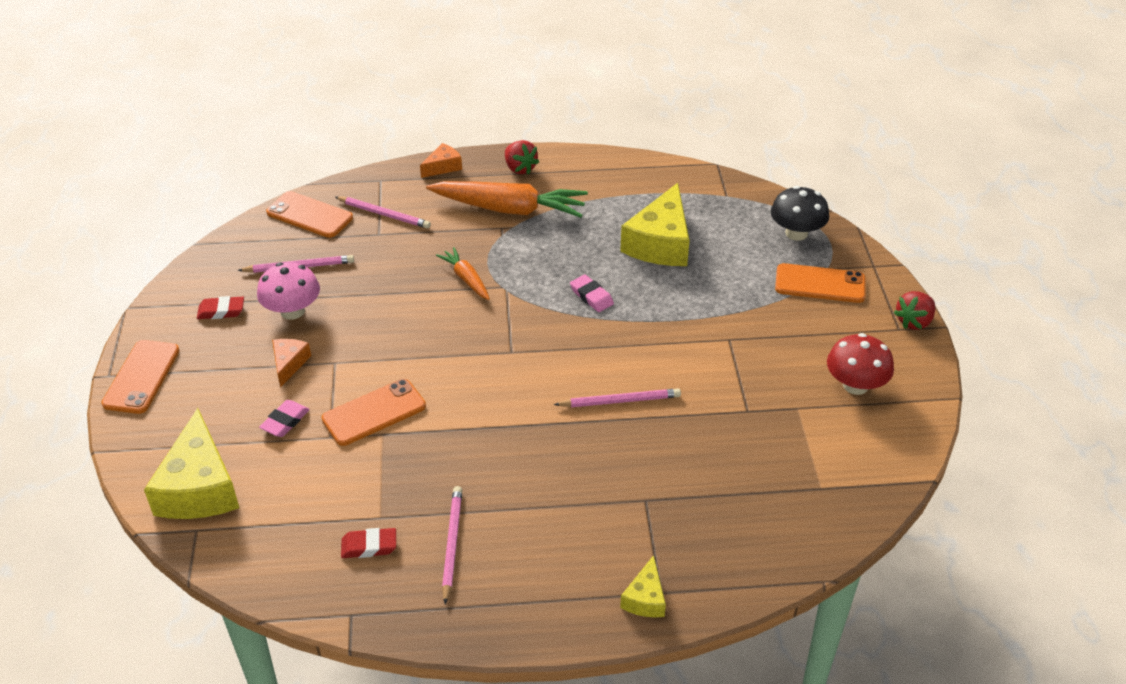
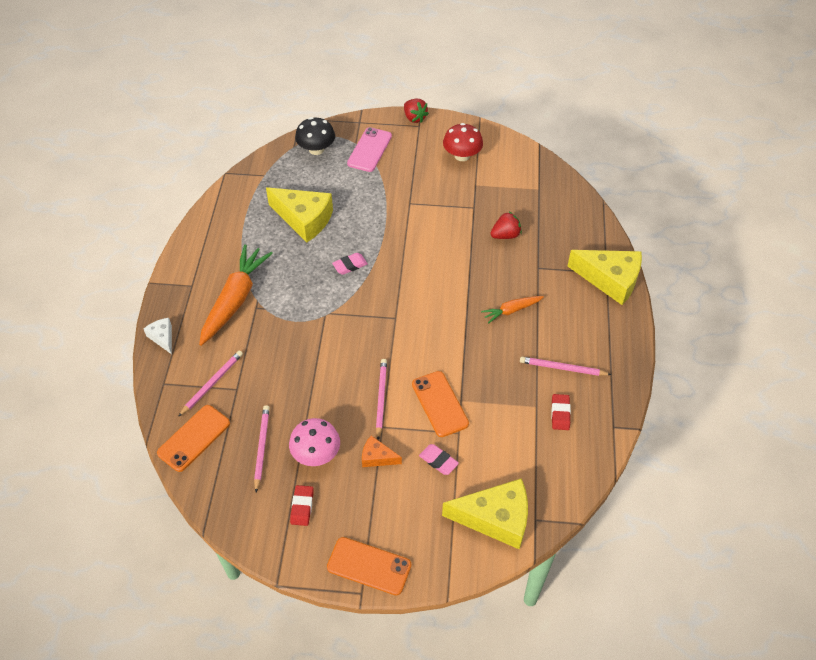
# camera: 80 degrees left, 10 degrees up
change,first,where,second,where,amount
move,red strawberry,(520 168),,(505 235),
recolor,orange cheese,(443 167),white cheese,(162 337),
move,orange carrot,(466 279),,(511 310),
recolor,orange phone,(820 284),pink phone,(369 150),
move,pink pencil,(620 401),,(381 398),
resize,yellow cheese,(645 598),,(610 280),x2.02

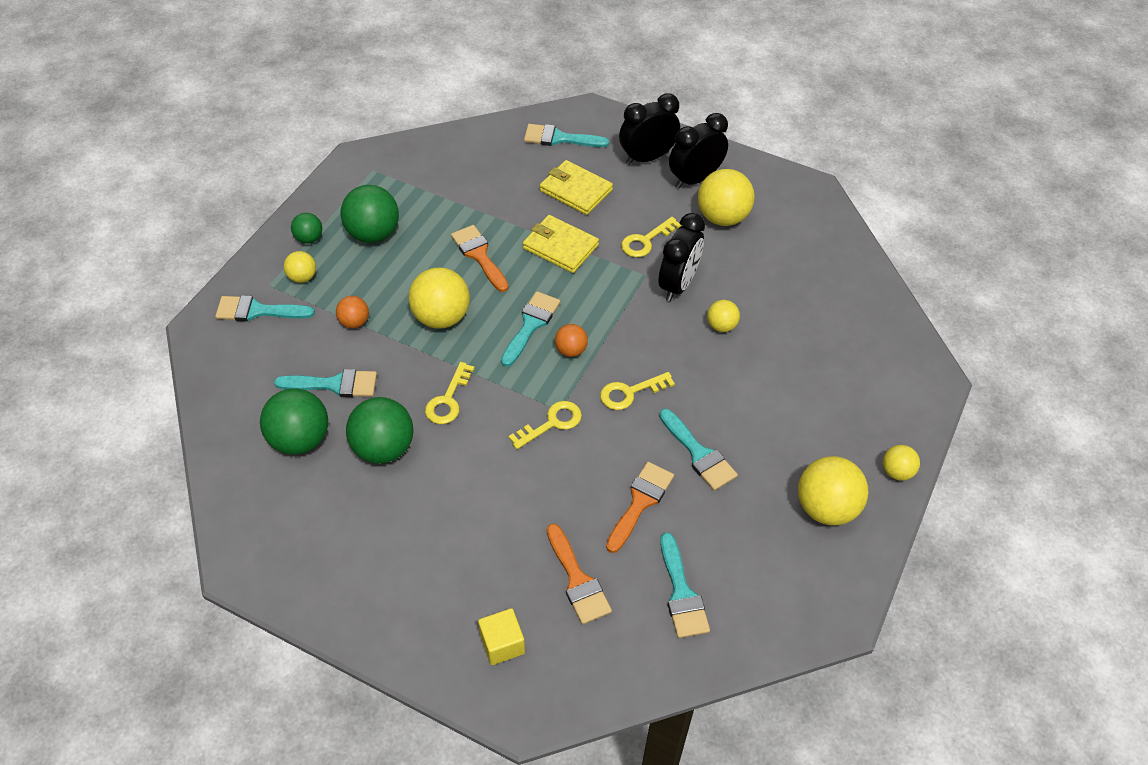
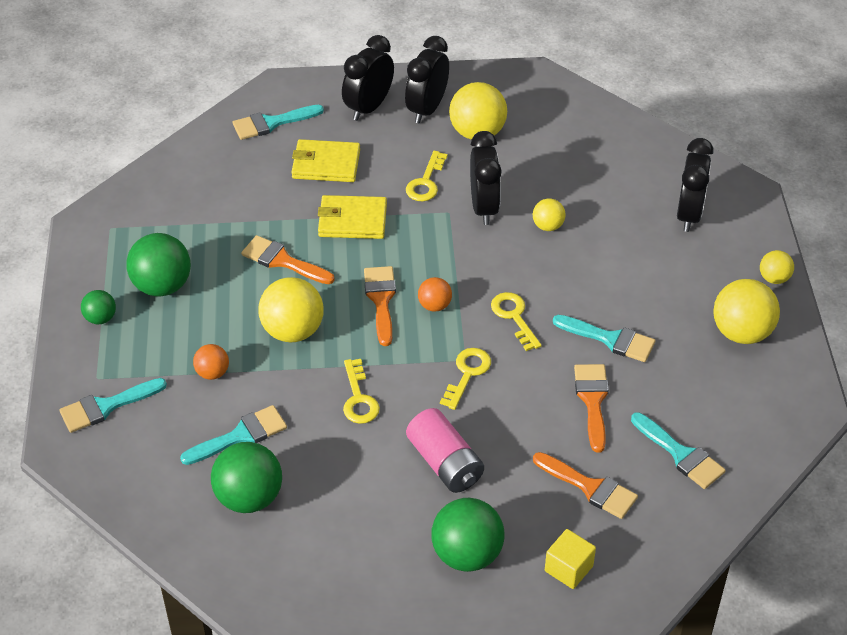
# camera: 30 degrees left, 5 degrees down
change,first,where,second,where,amount
delete,yellow ball,(302 277),,,
recolor,turquoise brush,(531 325),orange brush,(381 300),
rotate,yellow key,(630 392),,(514 317),120 degrees clockwise
move,green ball,(384 448),,(467 554),
insert,,,black clock,(689 214),
insert,,,pink battery,(445 463),

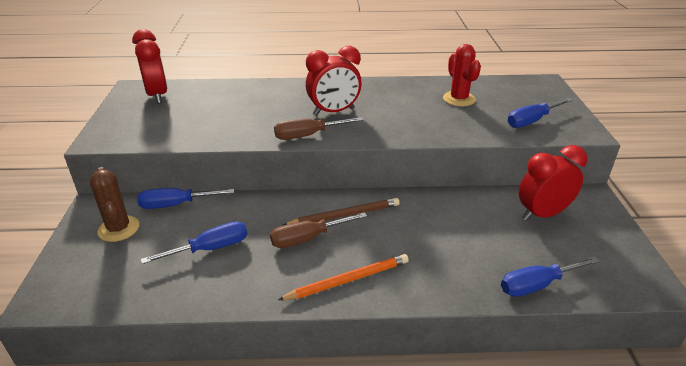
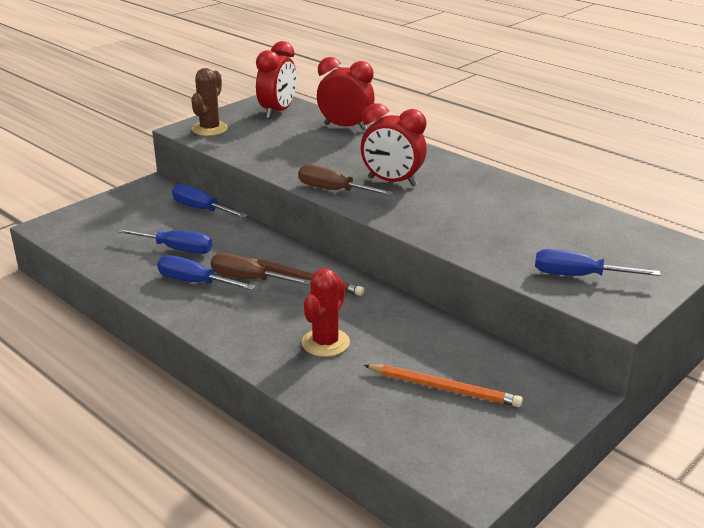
# camera: 45 degrees right, 5 degrees down
change,first,where,second,where,amount
move,red cactus,(459 99),,(325 343),
move,red clock,(542 214),,(345 127),
move,brown cactus,(119 229),,(210 129),
move,orange pencil,(348 280),,(444 388),
move,blue screwdriver,(537 285),,(195 282),

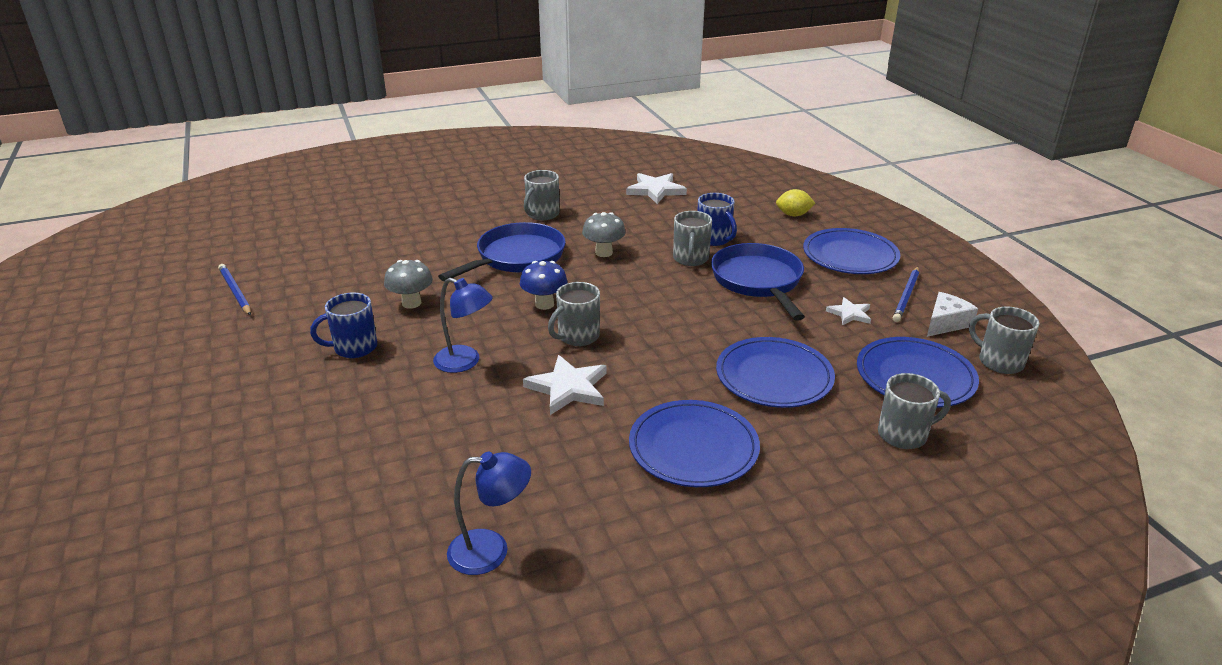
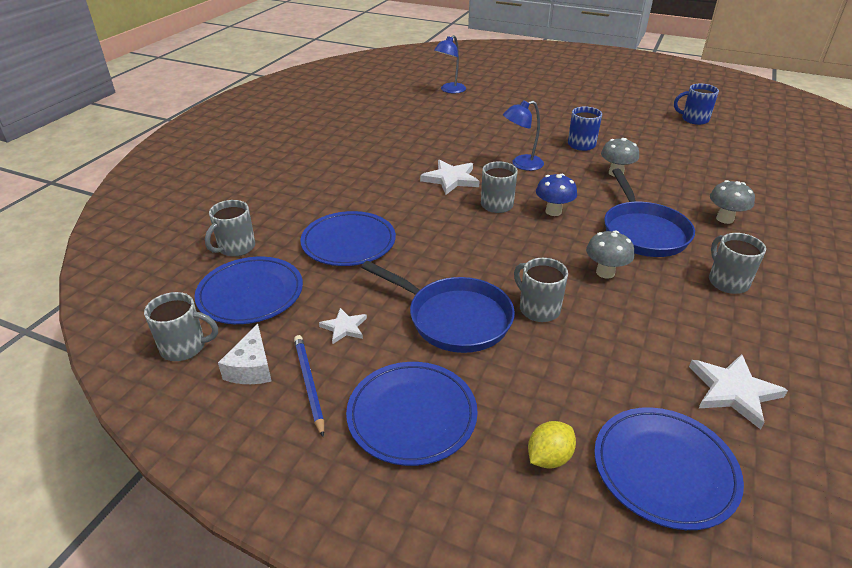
# camera: 135 degrees right, 5 degrees up
change,first,where,second,where,amount
move,blue mug,(714 239),,(694 119),
delete,blue pencil,(235 292),,,
move,blue plate,(693 448),,(664 469),
move,blue lamp,(491 551),,(450 90),
insert,,,grey mushroom,(724 219),

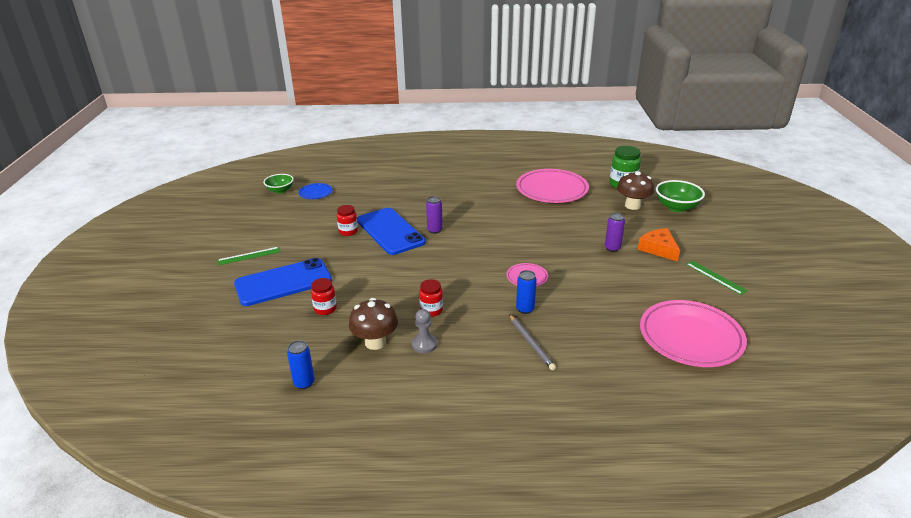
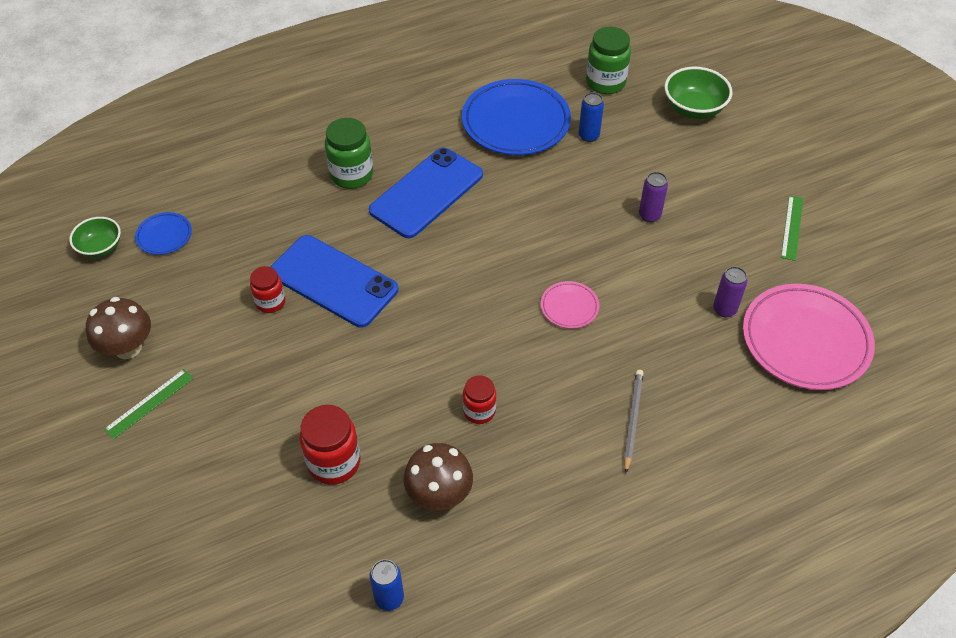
# camera: 25 degrees left, 20 degrees up
change,first,where,second,where,amount
recolor,pink plate,(552 190),blue plate,(516 122),
move,brown mushroom,(632 206),,(128 348),
move,purple can,(434 230),,(724 309),
delete,orange cheese,(658 249),,,
move,blue phone,(283 282),,(426 193),
rotate,green ruler,(715 277),,(792 227),75 degrees clockwise
move,blue can,(525 309),,(588 136),
resize,red jar,(325 309),,(334 462),x1.59
delete,grey pawn,(424 344),,,
rotate,grey pencil,(531 343),,(632 420),120 degrees counterclockwise
insert,,,green jar,(351 175),

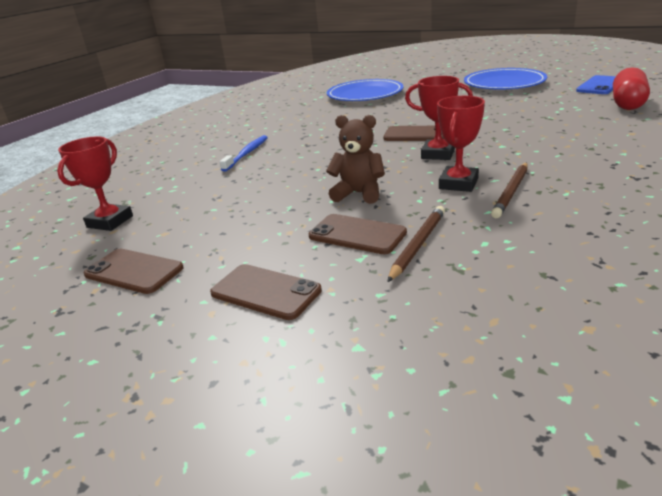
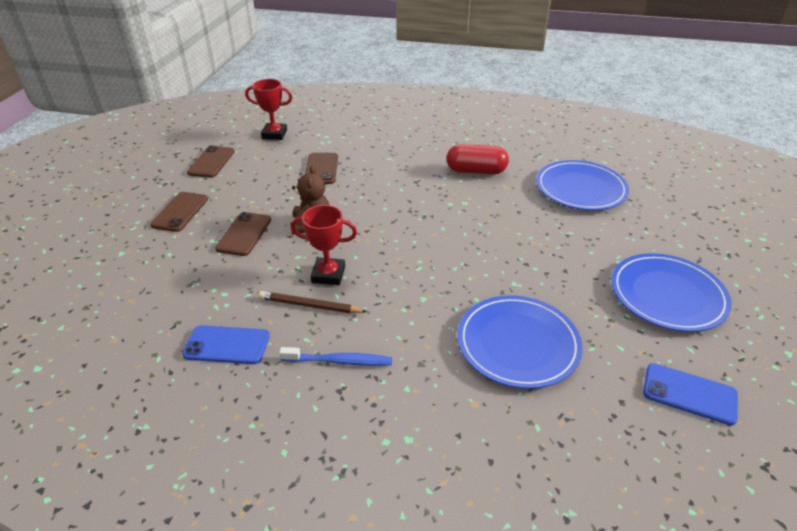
# camera: 70 degrees right, 10 degrees up
change,first,where,second,where,amount
move,red capsule,(627 103),,(476 171),
delete,red trophy,(438 154),,,
move,brown phone,(417 134),,(321 169),
move,blue toothbrush,(247 154),,(339 361),
delete,brown pencil,(418 245),,,
insert,,,blue plate,(517 344),
insert,,,blue phone,(227 345),

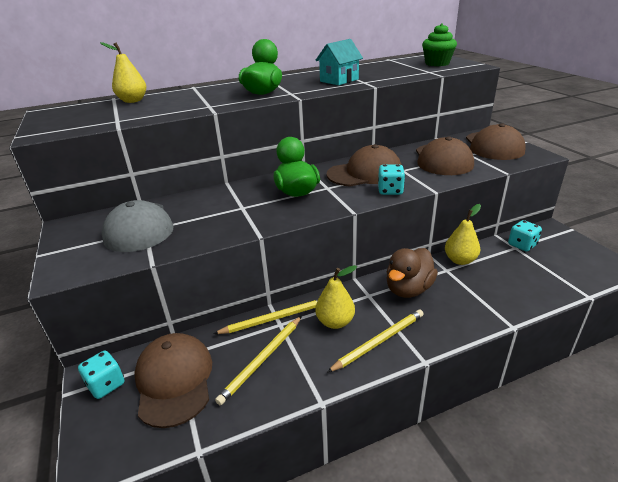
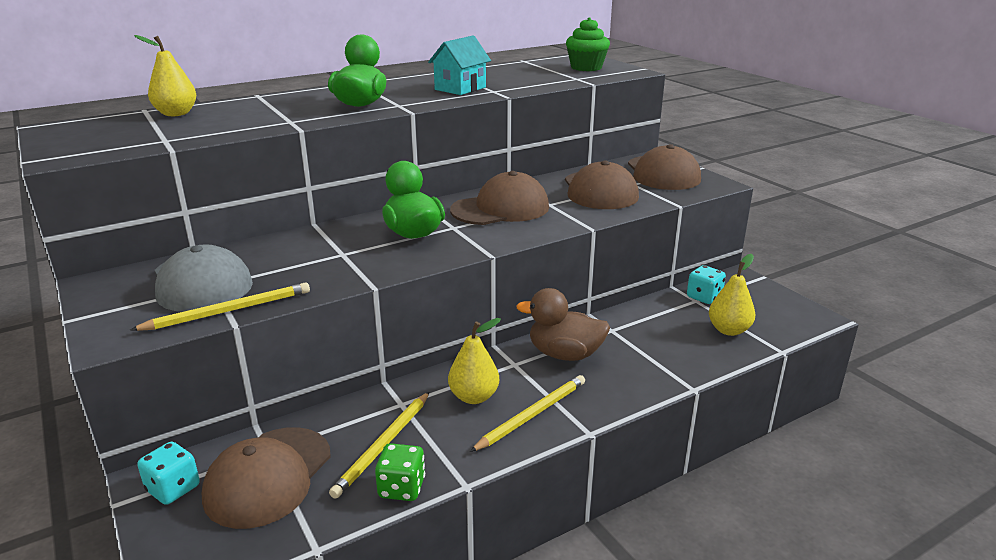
# camera: 10 degrees left, 5 degrees down
change,first,where,second,where,amount
delete,turquoise dice,(390 191),,,
move,yellow pear,(460 260),,(728 330),
rotate,brown duck,(408 289),,(565 354),75 degrees clockwise
move,yellow pencil,(275 318),,(229 311),
rotate,brown cap,(174 380),,(268 476),135 degrees counterclockwise
insert,,,green dice,(401 488),

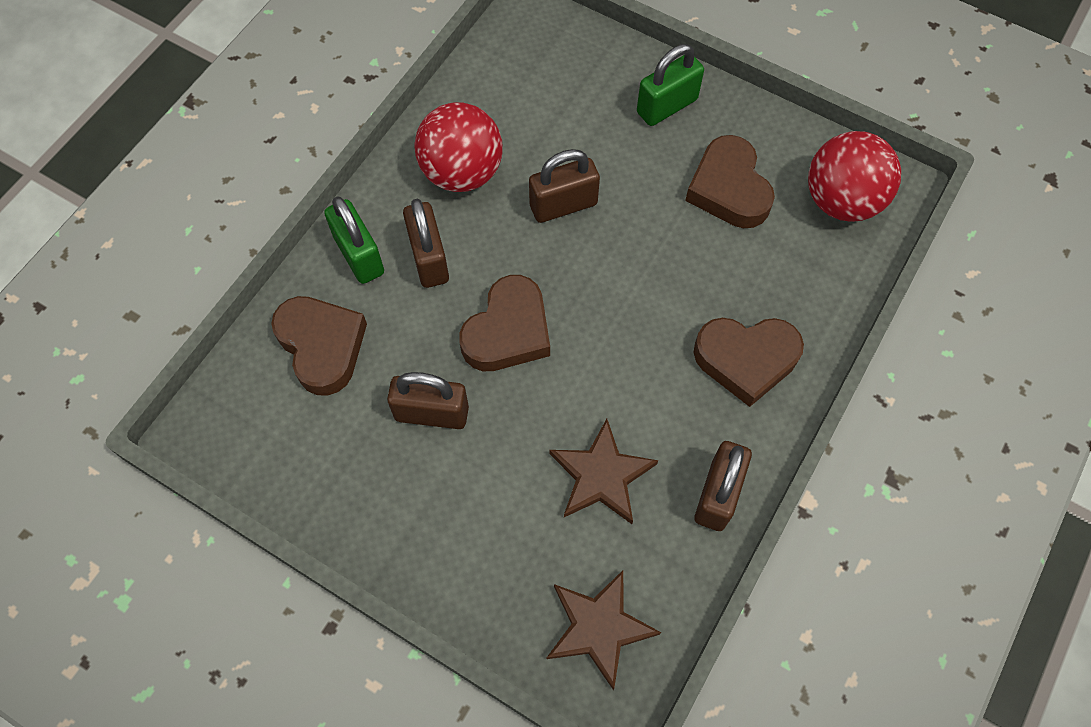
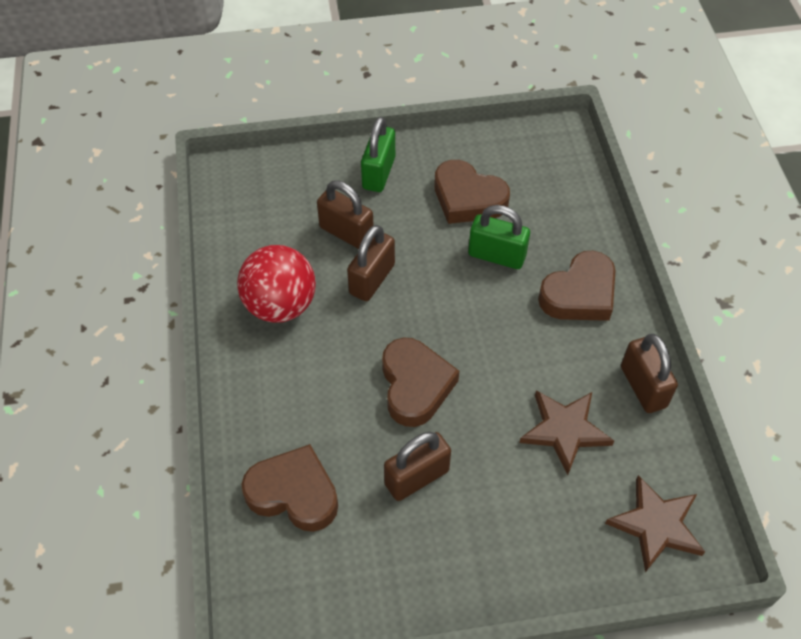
# camera: 40 degrees left, 10 degrees down
change,first,where,second,where,amount
delete,red ball,(841 201),,,
move,green padlock,(359 255),,(496 255),
move,brown padlock,(429 258),,(346 233),

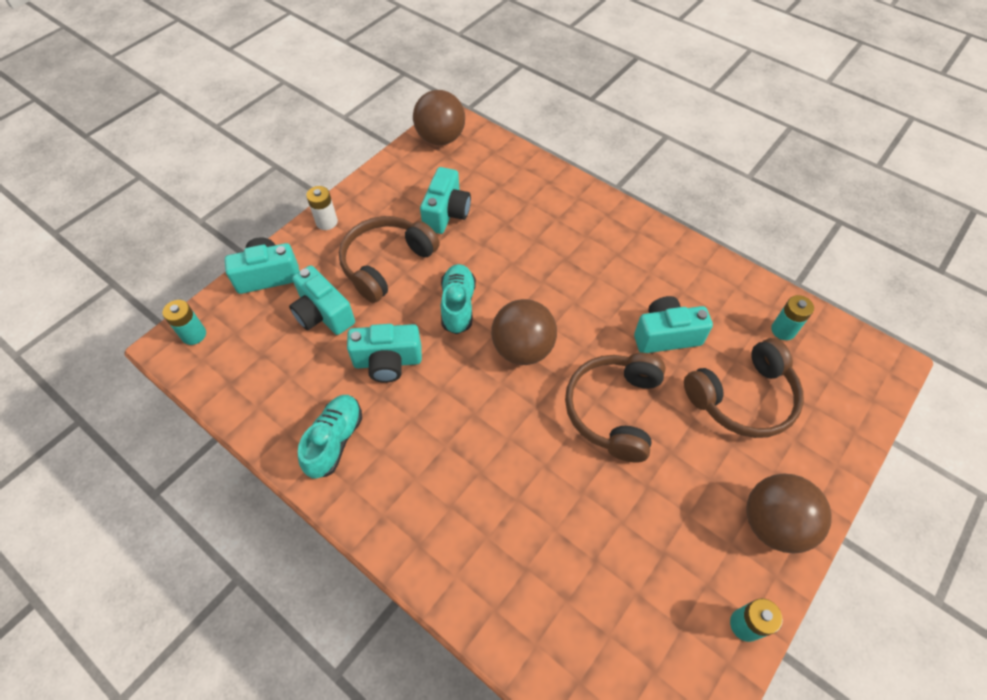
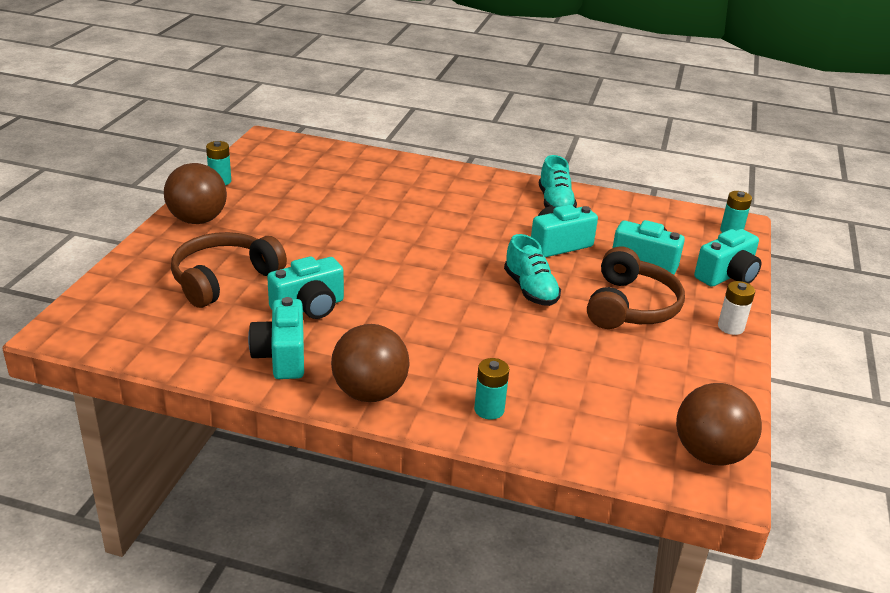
# camera: 155 degrees right, 25 degrees down
change,first,where,second,where,amount
move,turquoise camera,(446 213),,(281 356),
move,turquoise battery,(783 330),,(489 410),
move,brown ball,(522 349),,(369 393),
delete,brown headphones,(613 410),,,

